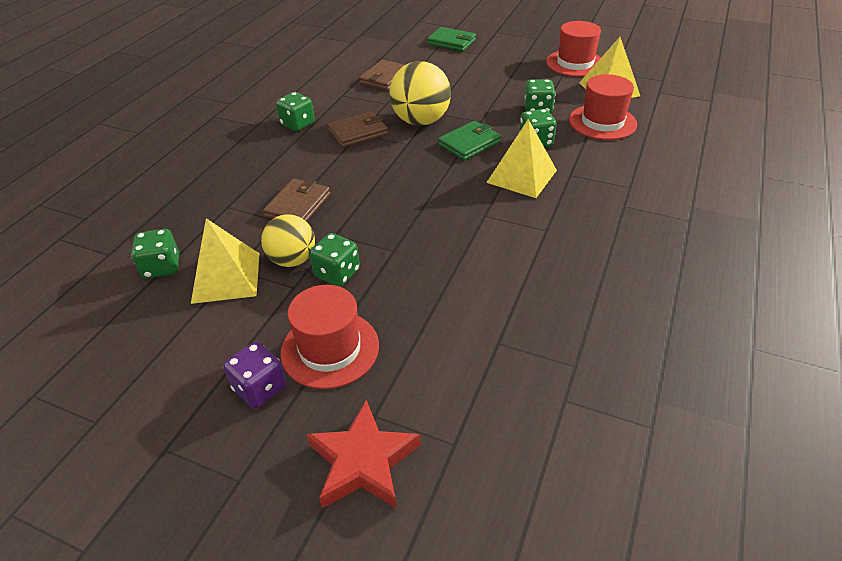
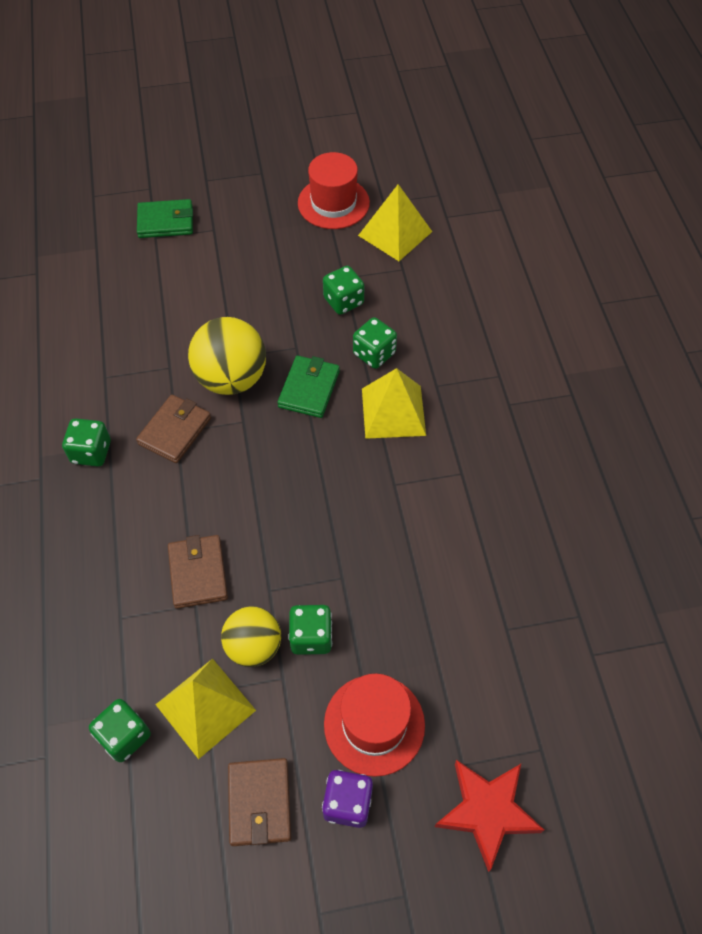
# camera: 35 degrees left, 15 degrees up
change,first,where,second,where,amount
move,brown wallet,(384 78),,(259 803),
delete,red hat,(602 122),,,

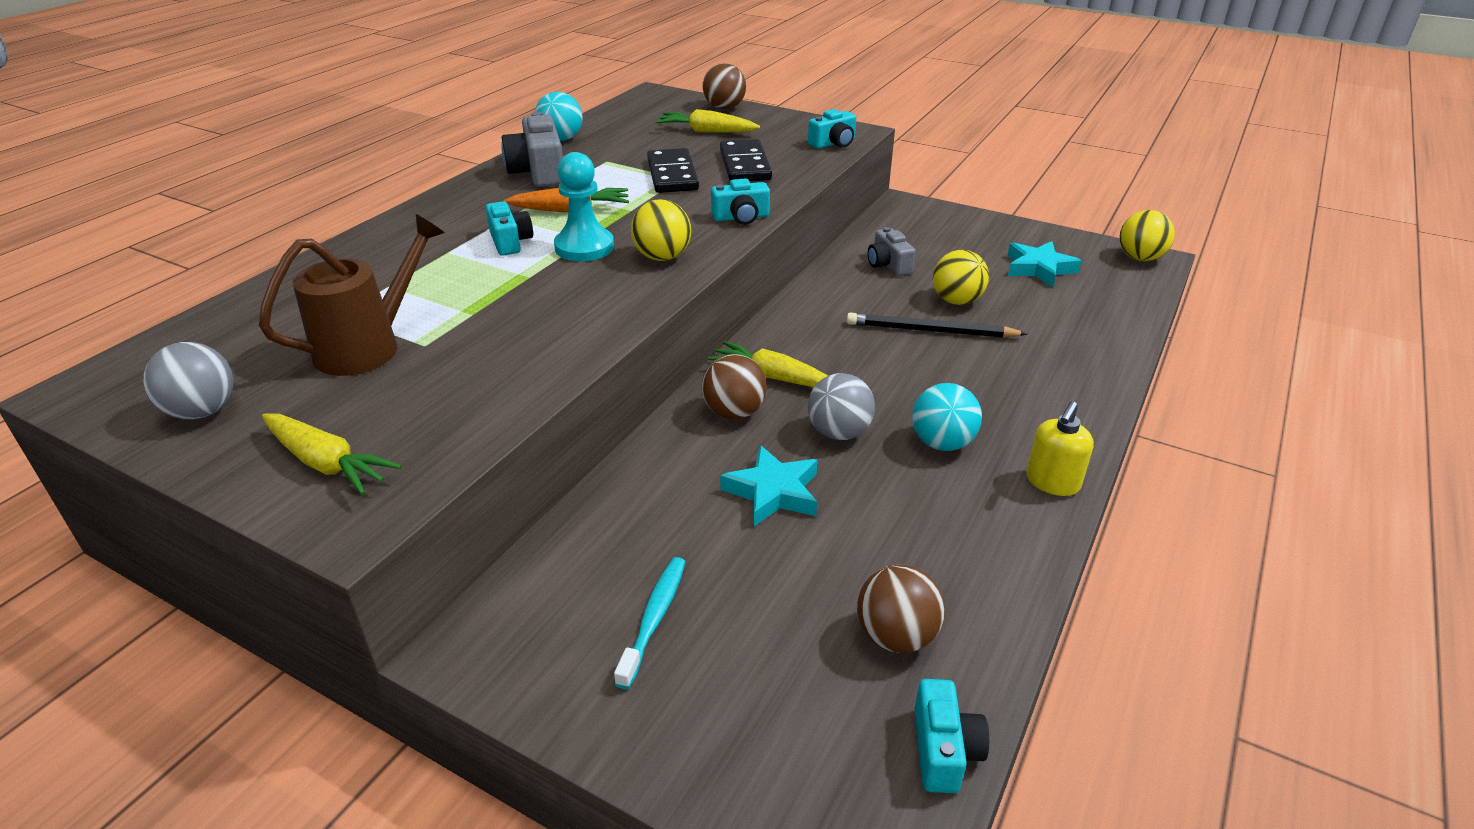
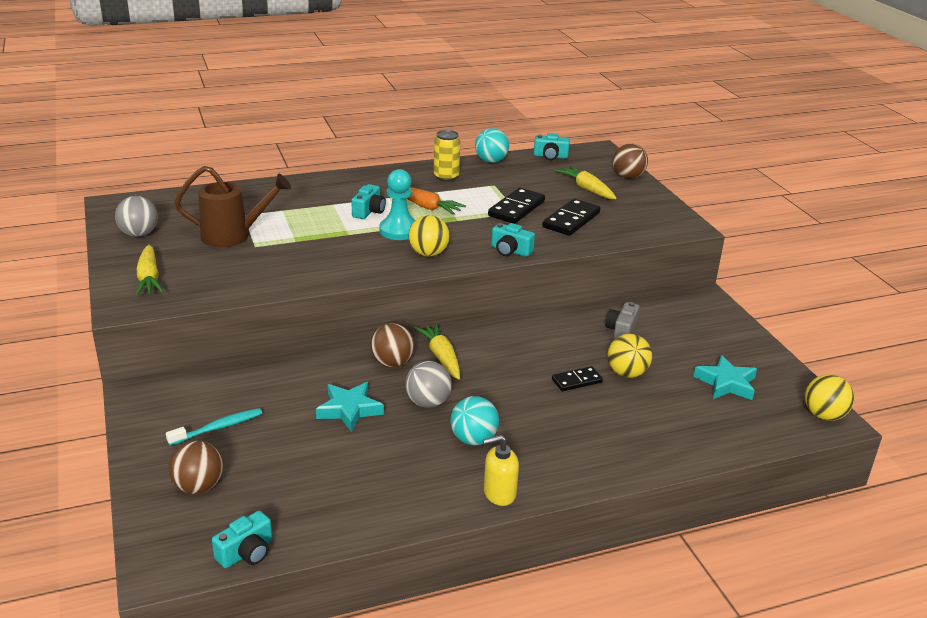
# camera: 40 degrees right, 5 degrees down
change,first,where,second,where,amount
move,turquoise camera,(833 143),,(550 156),
replace,grey camera,(539 172),yellow can,(446 177),
replace,black pencil,(930 331),black domino,(576 381),
move,brown ball,(896 636),,(198 486),

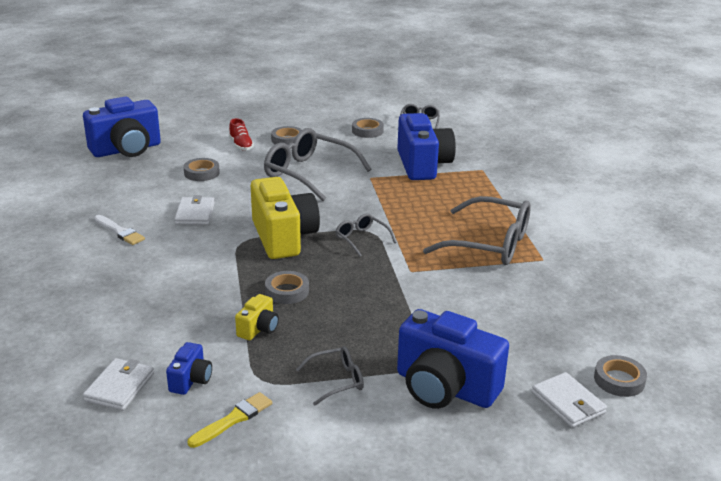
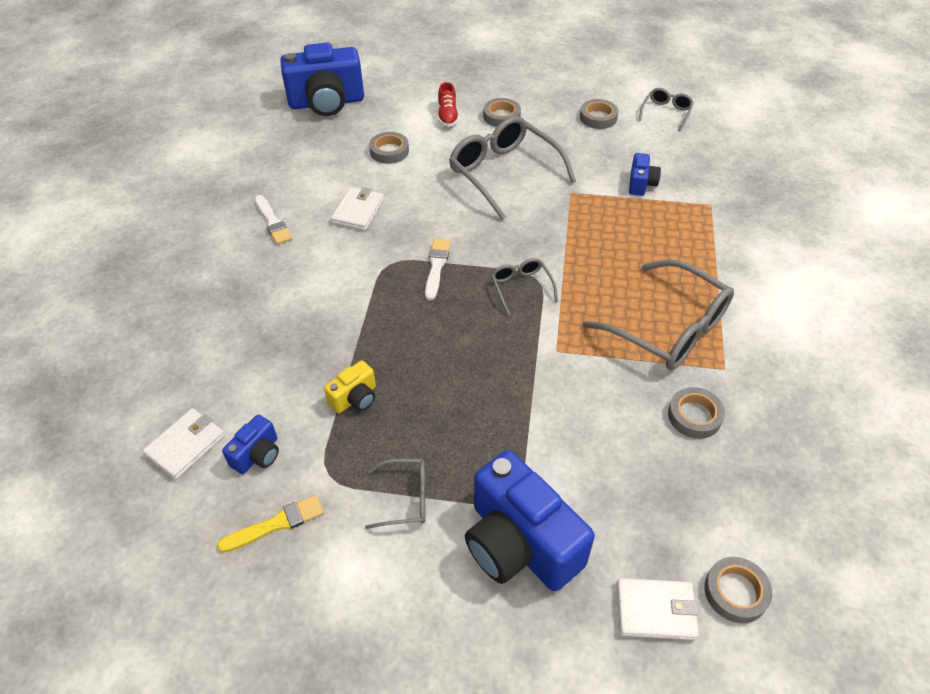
# camera: 20 degrees right, 20 degrees up
change,first,where,second,where,amount
resize,blue camera,(423 165),,(641 184),x0.46
replace,yellow camera,(283 237),white brush,(436 266),
move,grey tape,(287 291),,(694 416),
rotate,white wallet,(568 403),,(655 610),75 degrees counterclockwise

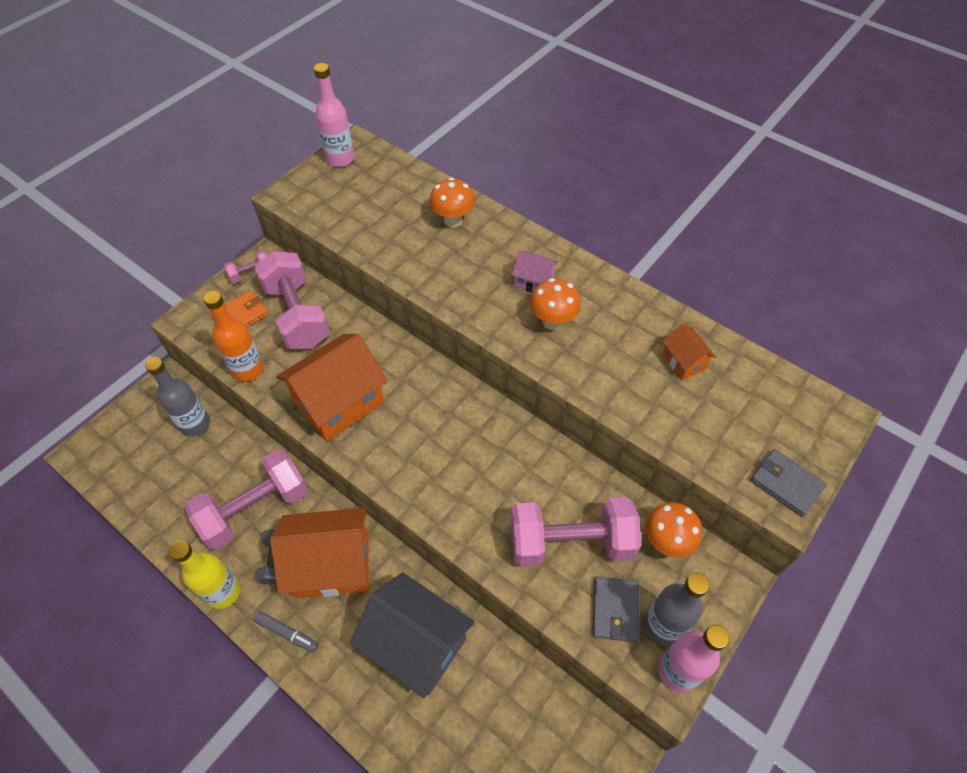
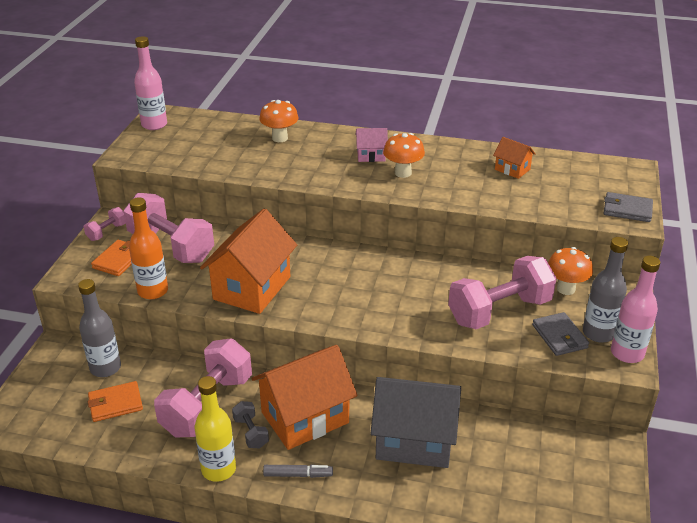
# camera: 25 degrees left, 20 degrees down
change,first,where,second,where,amount
insert,,,orange wallet,(115 404),

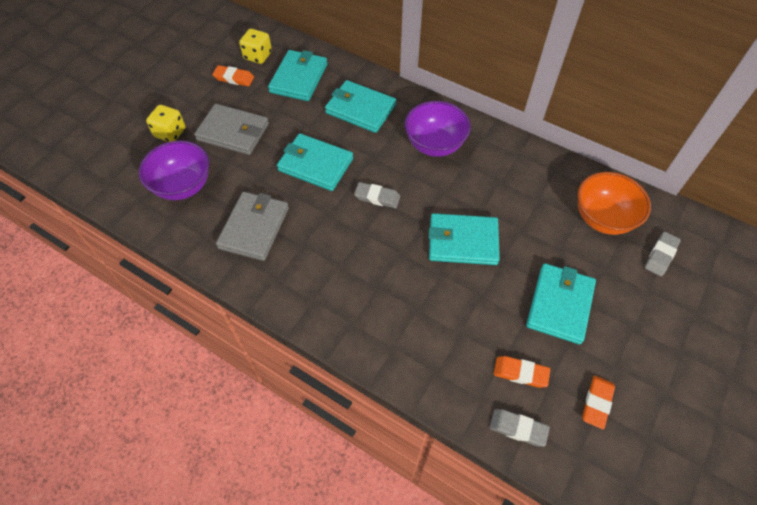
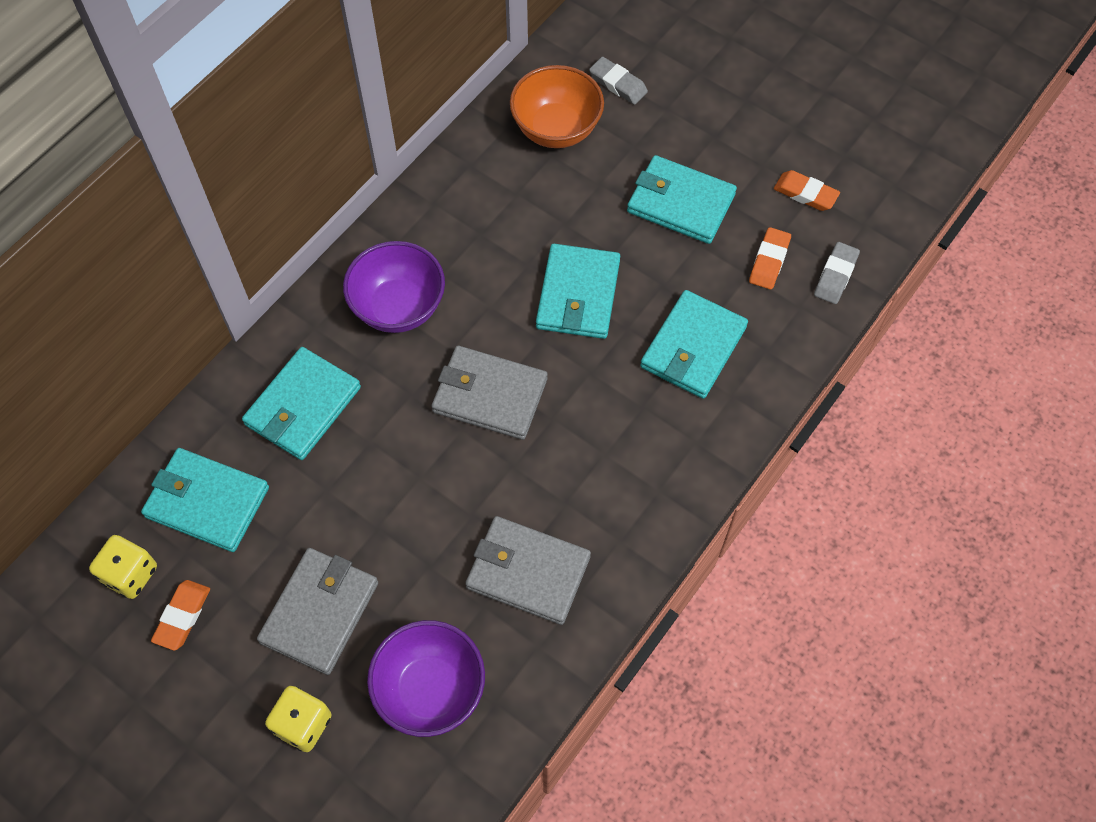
# camera: 85 degrees left, 5 degrees up
change,first,where,second,where,amount
move,turquoise wallet,(315 164),,(693 347),
replace,grey eraser,(377 197),grey wallet,(489 395),

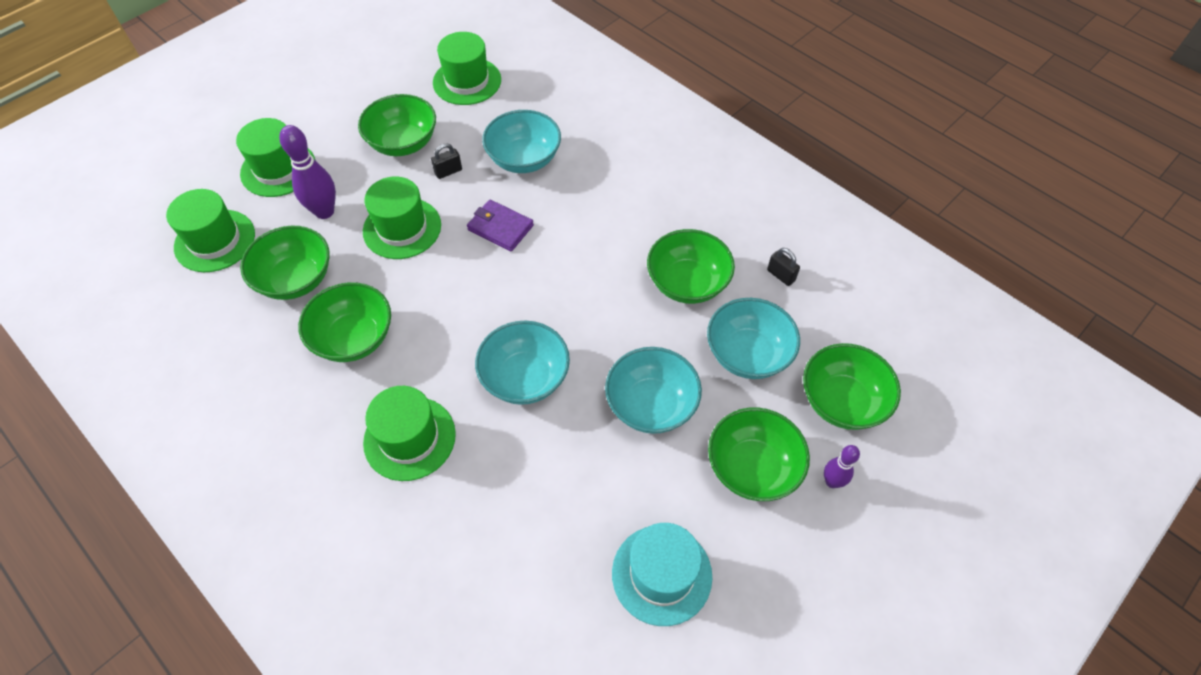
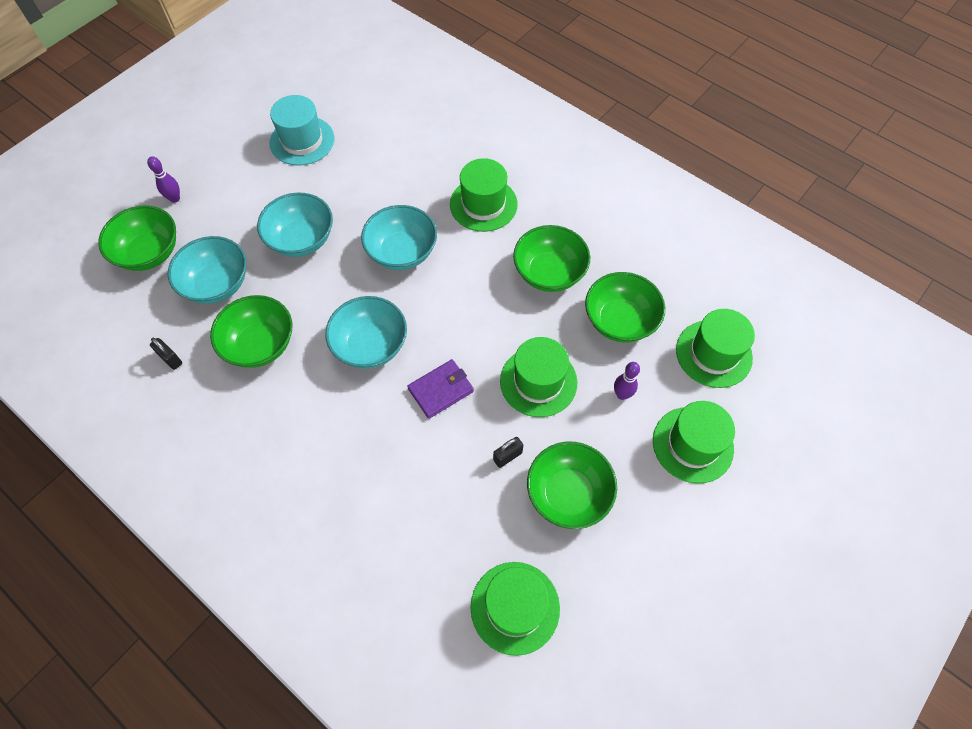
# camera: 175 degrees right, 5 degrees up
change,first,where,second,where,amount
move,turquoise bowl,(524 159),,(370 345),
resize,purple bowling pin,(324 211),,(622 394),x0.58
rotate,purple wallet,(500 227),,(441 390),60 degrees counterclockwise
delete,green bowl,(752 467),,,

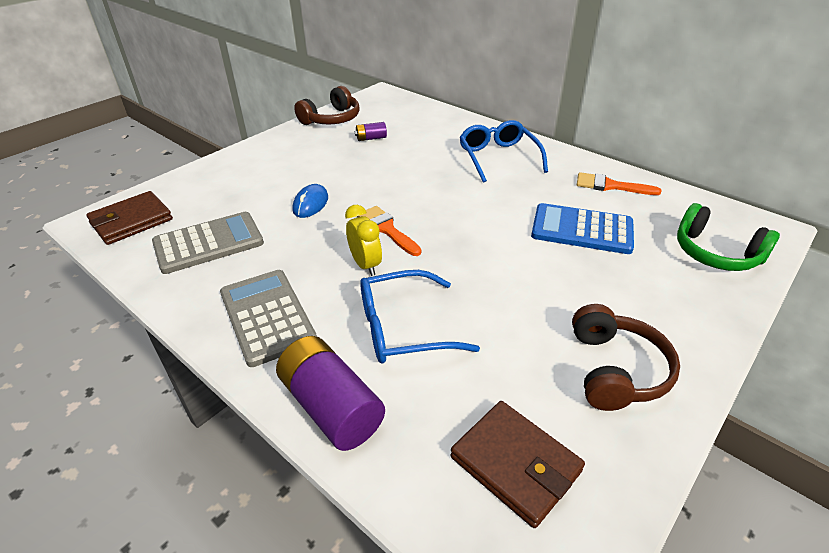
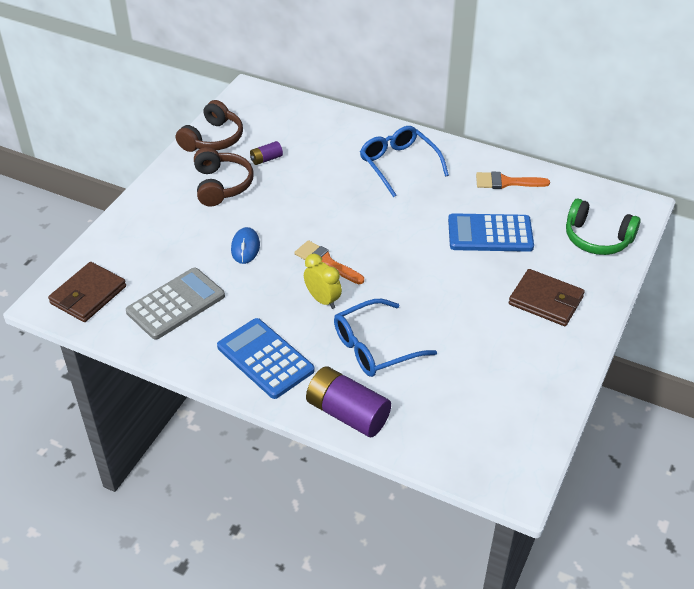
# camera: 15 degrees left, 5 degrees up
change,first,where,second,where,amount
recolor,grey calculator,(267 316),blue calculator,(265 359),
move,brown headphones,(615 370),,(221 185),
move,brown wallet,(515 464),,(546 300),

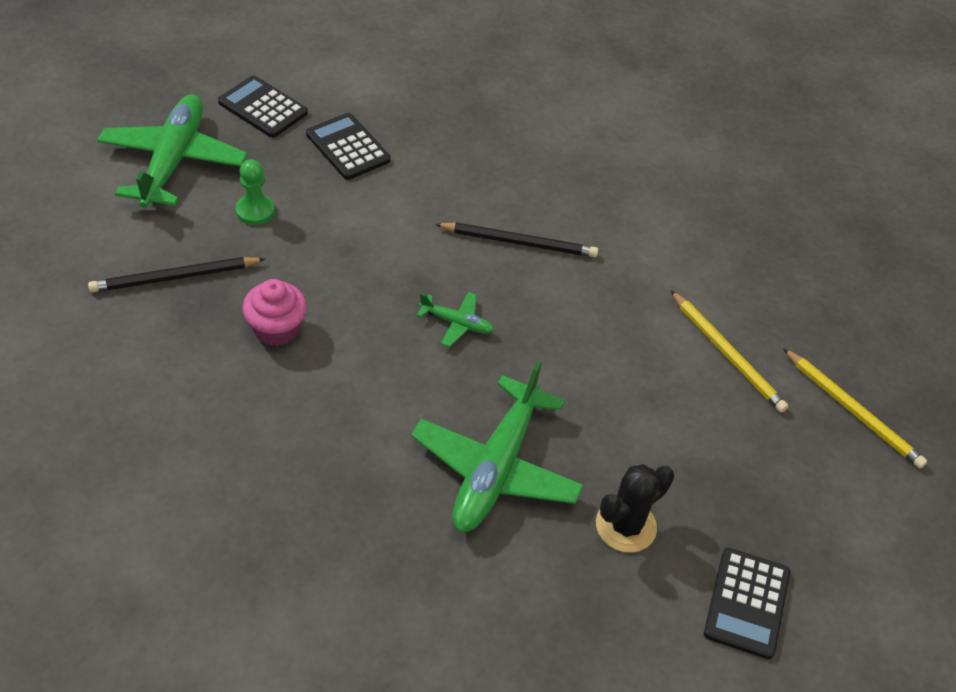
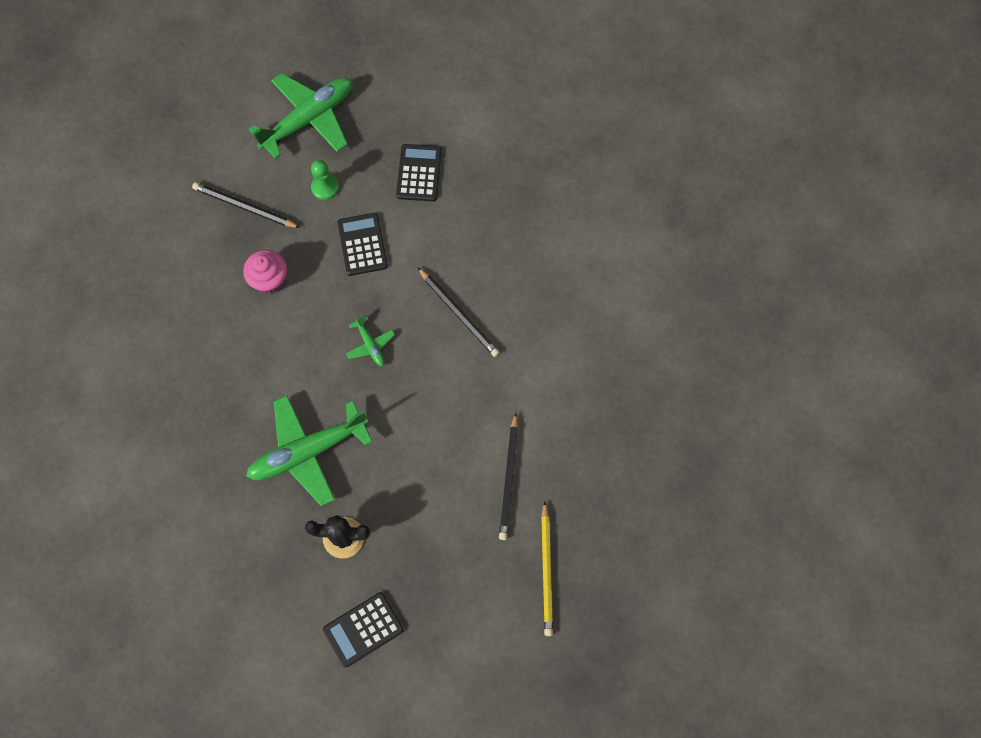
# camera: 45 degrees right, 20 degrees up
change,first,where,second,where,amount
move,black calculator,(263 107),,(362 244),
recolor,yellow pencil,(727 354),black pencil,(509 479),

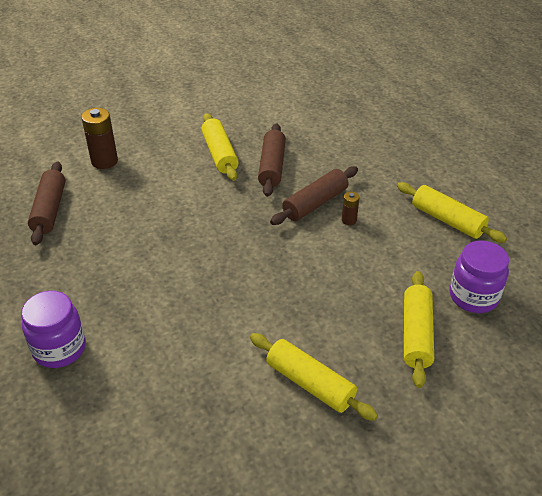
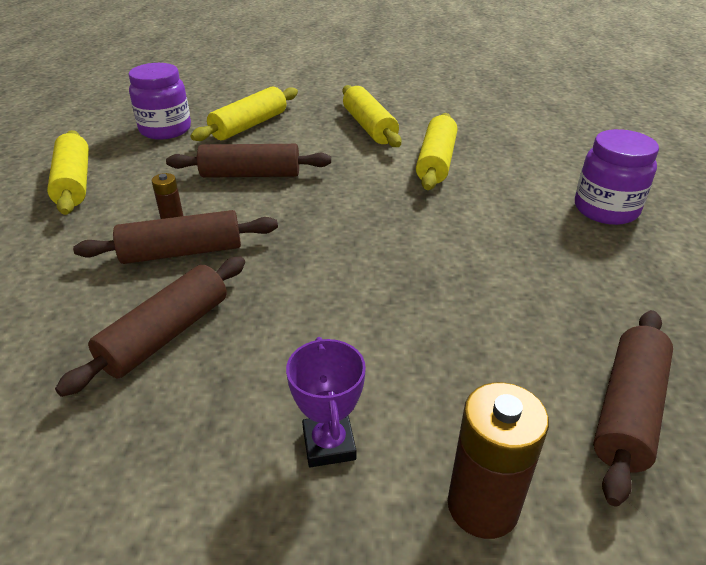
# camera: 150 degrees left, 5 degrees down
change,first,where,second,where,amount
move,yellow rolling pin,(220 154),,(436 162),
insert,,,brown rolling pin,(250 175),
insert,,,purple trophy,(329 444),

